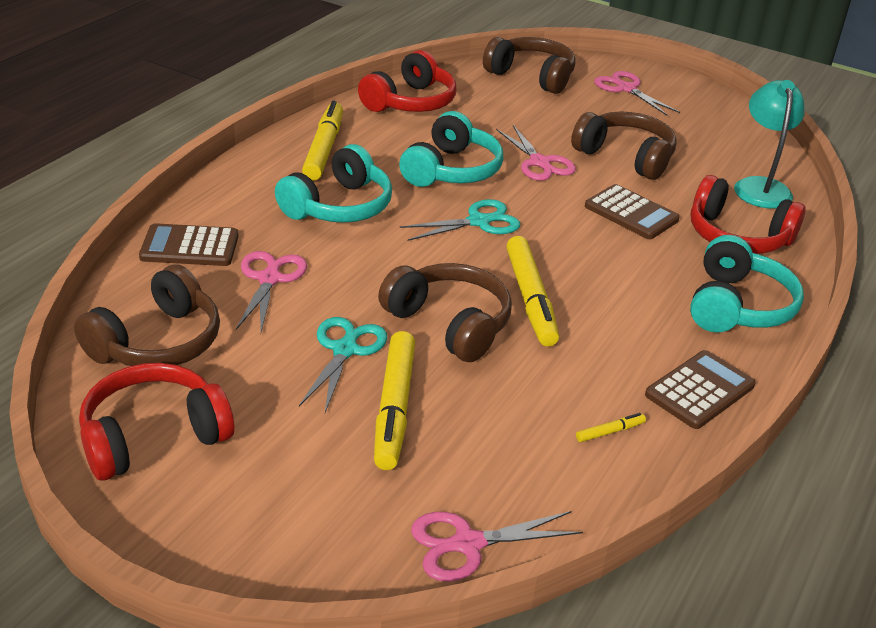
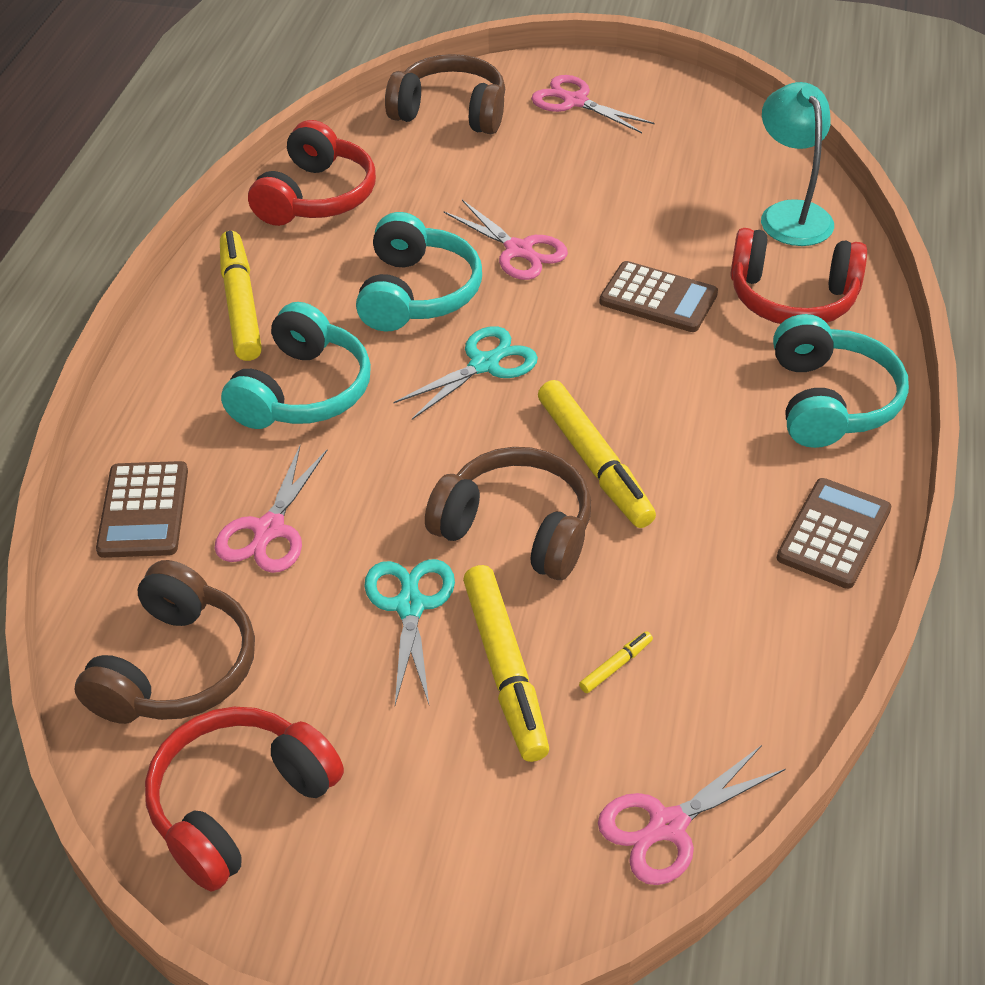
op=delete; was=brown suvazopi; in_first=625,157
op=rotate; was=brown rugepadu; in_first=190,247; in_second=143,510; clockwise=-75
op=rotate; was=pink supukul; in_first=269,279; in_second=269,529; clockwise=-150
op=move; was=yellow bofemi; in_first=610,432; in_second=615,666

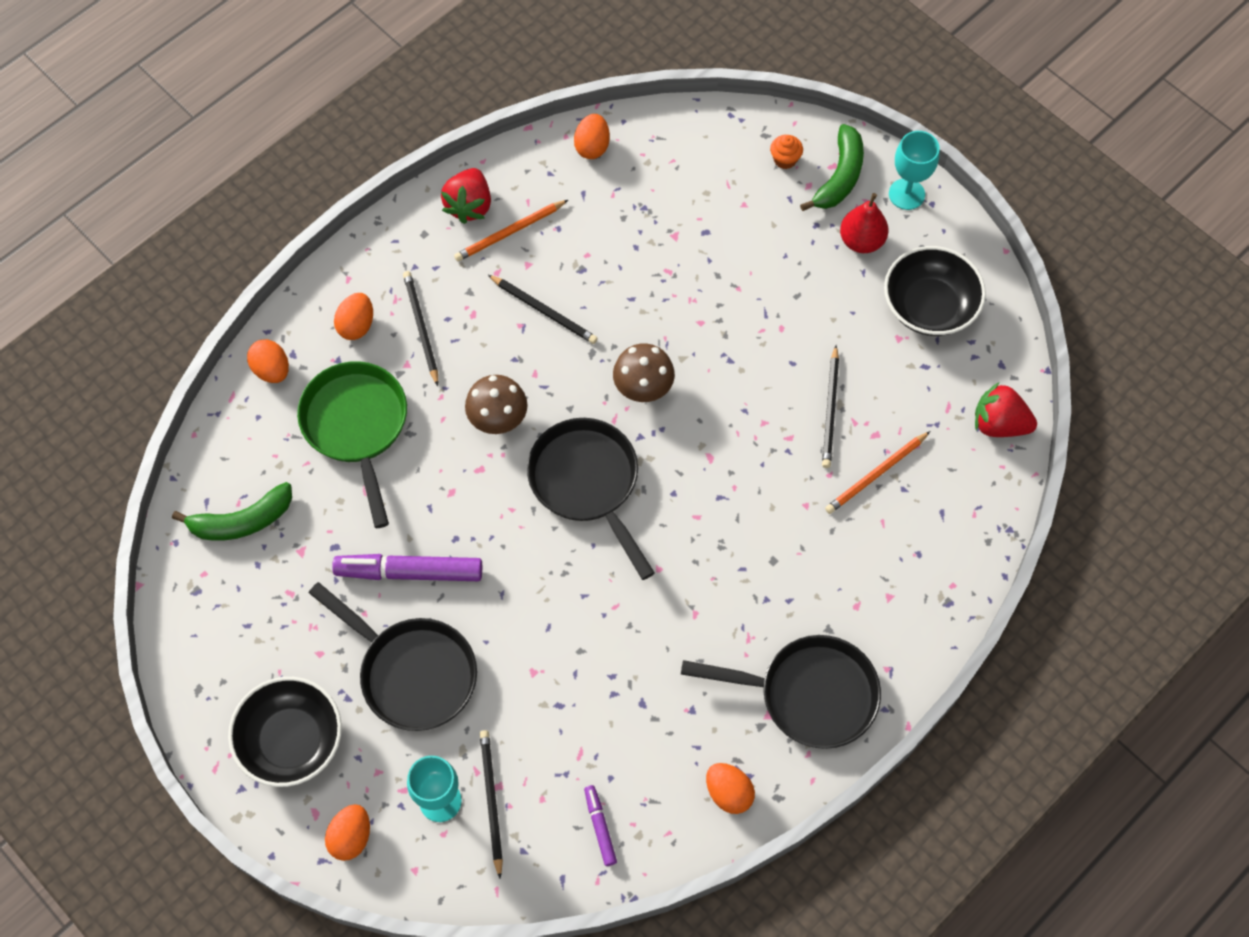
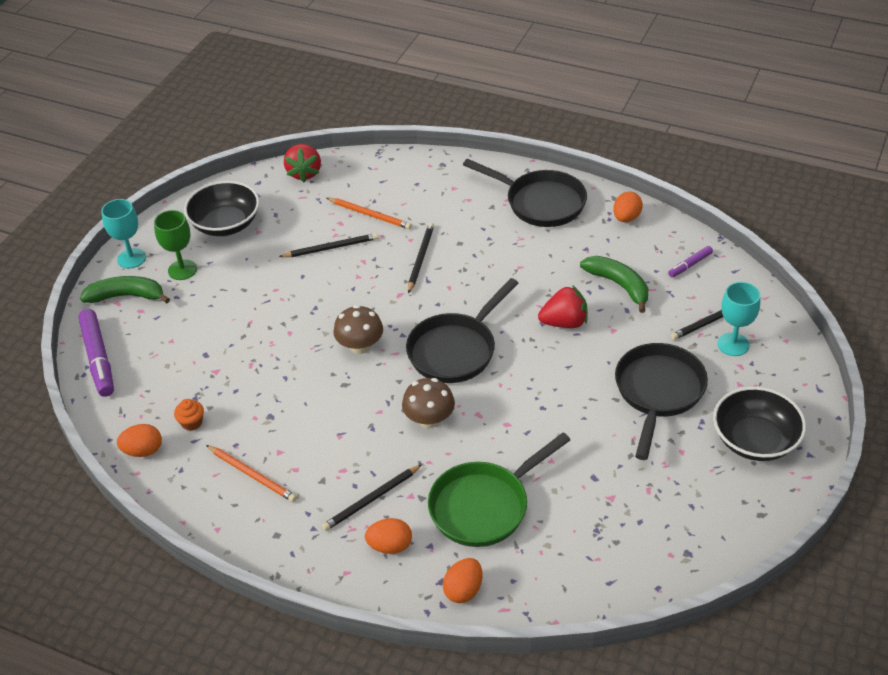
op=move; was=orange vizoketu; in_first=785,159; in_second=192,423
op=move; was=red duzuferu; in_first=469,205; in_second=564,322
op=replace; was=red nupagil; now=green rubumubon; in_first=861,241; in_second=182,270
op=move; was=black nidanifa; in_first=544,311; in_second=420,258
op=move; was=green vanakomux; in_first=242,521; in_second=619,285
op=move; was=purple bofemi; in_first=409,572; in_second=98,358
op=rotate; was=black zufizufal; in_first=809,695; in_second=540,203; clockwise=135
op=delete; was=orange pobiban; in_first=351,837

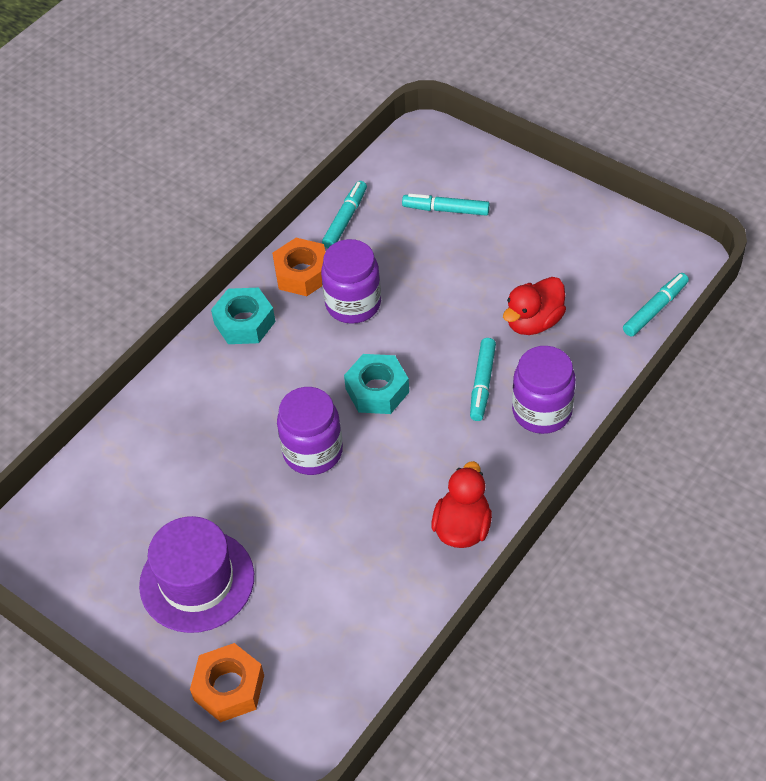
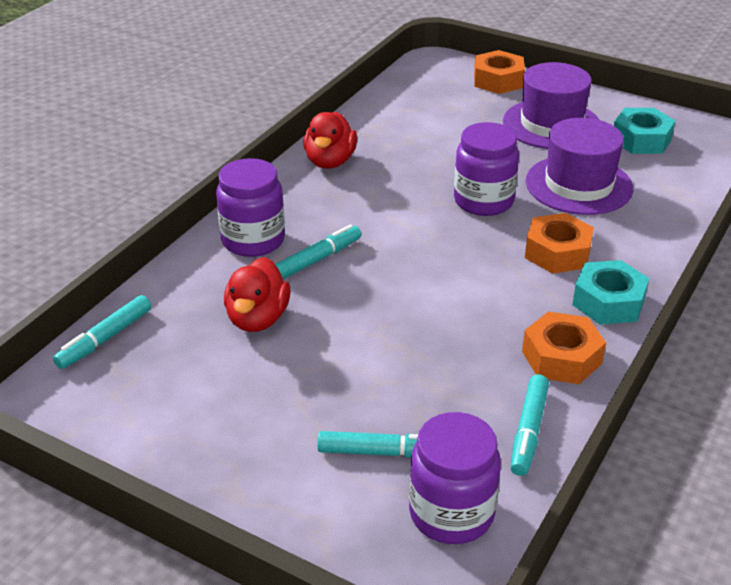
op=move; was=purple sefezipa; in_first=353,304; in_second=451,513
op=rotate; was=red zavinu; in_first=533,322; in_second=257,319; clockwise=150
op=rotate; was=turquoise bofemi; in_first=482,384; in_second=317,259; clockwise=45
op=move; was=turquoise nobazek; in_first=377,390; in_second=641,140
op=insert; now=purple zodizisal; in_second=579,185
op=insert; now=orange nobazek; in_second=557,252

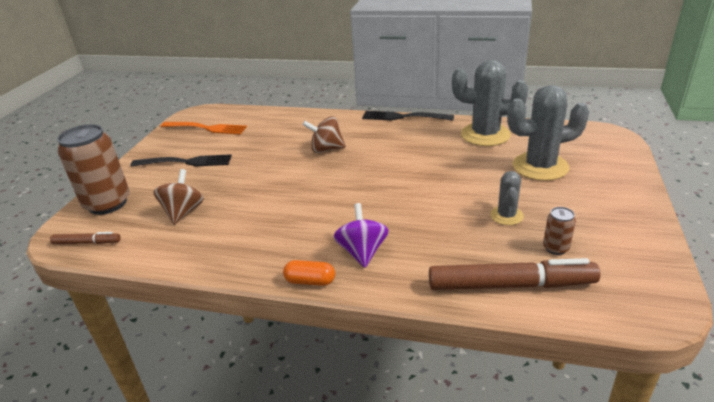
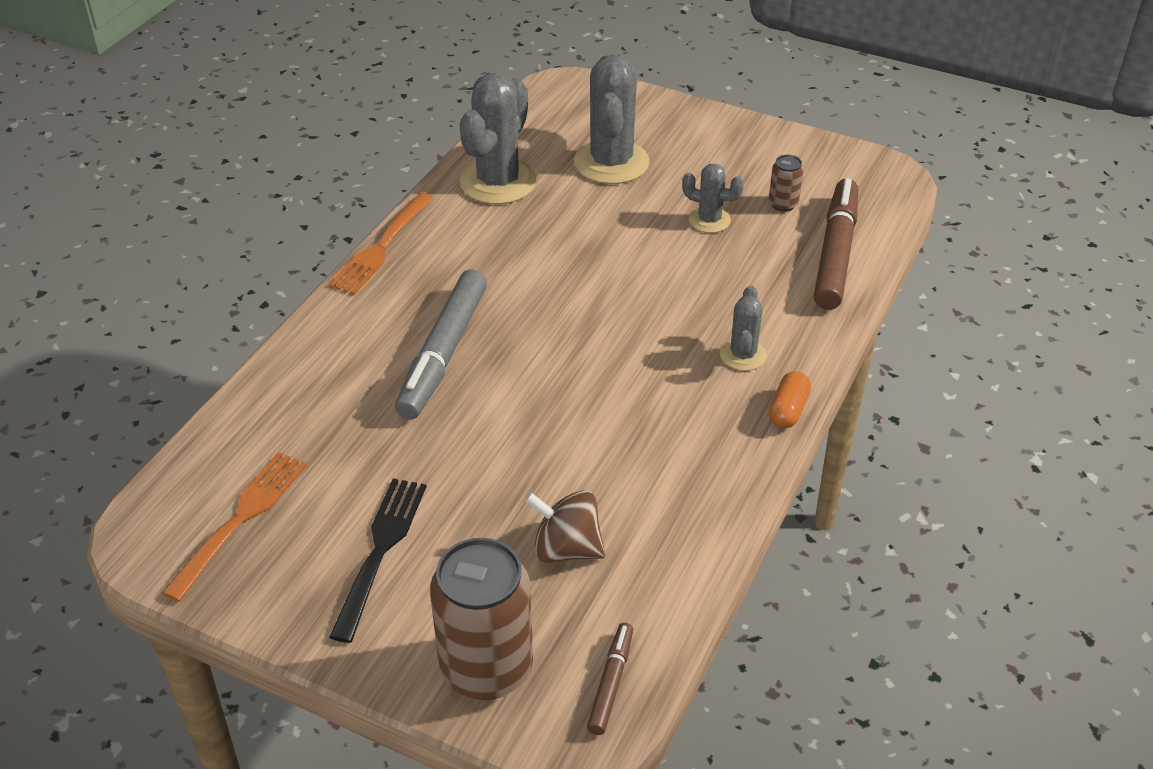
op=recolor; was=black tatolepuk; now=orange tatolepuk; in_first=403,117; in_second=381,247
op=replace; was=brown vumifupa; now=grey bofemi; in_first=326,149; in_second=443,353
op=replace; was=purple vumifupa; now=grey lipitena; in_first=362,252; in_second=743,355

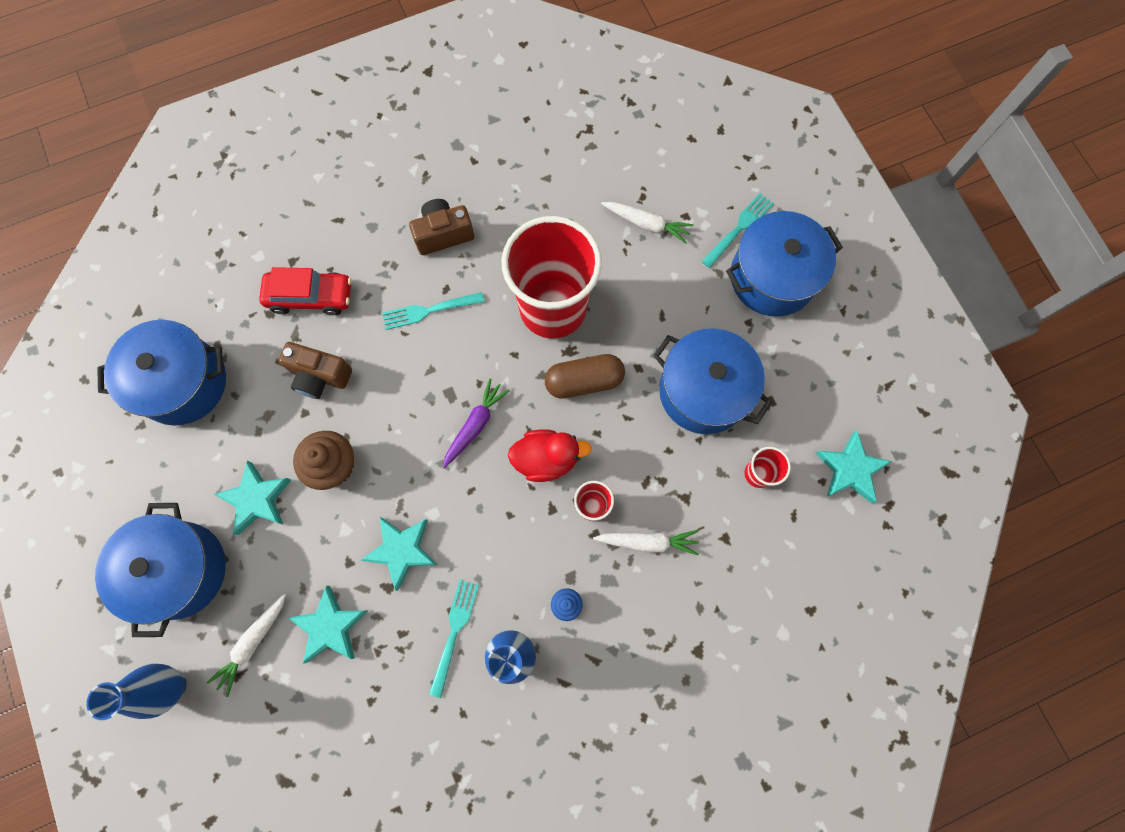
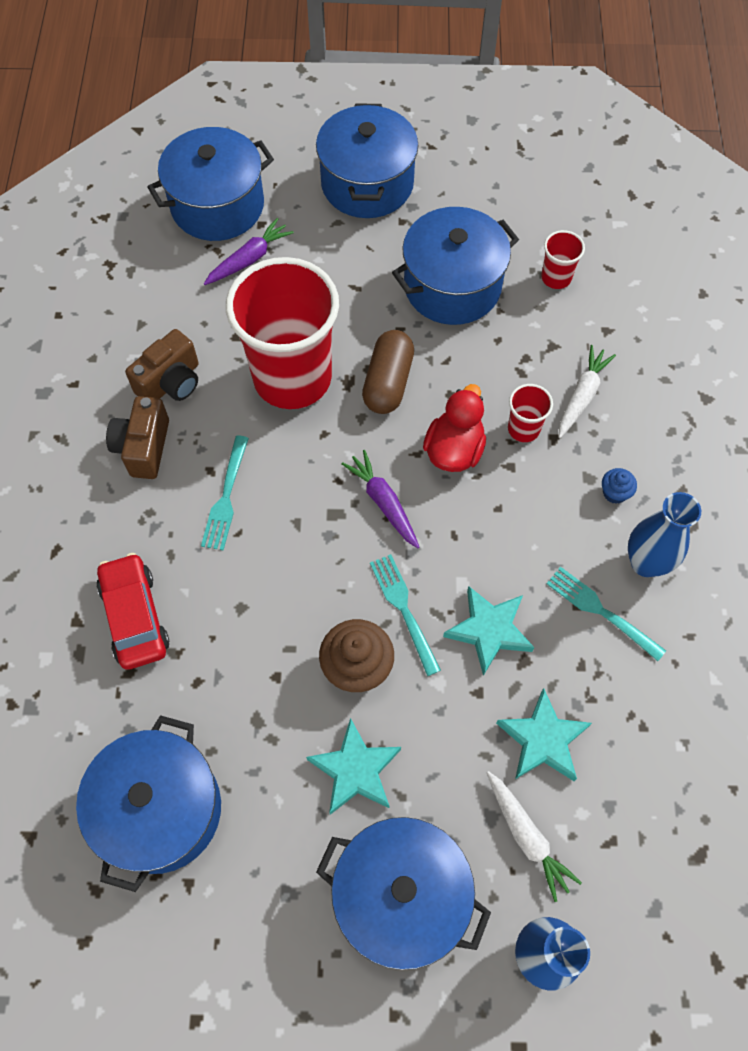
op=move; was=turquoise tatolepuk; in_first=738,229; in_second=404,610
op=recolor; was=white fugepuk; now=purple fugepuk; in_first=646,224; in_second=249,259
op=rotate; was=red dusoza; in_first=310,297; in_second=135,617; clockwise=-45
op=move; was=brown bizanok; in_first=320,376; in_second=171,382
op=delete; was=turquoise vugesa; in_first=850,469
op=insert; now=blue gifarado; in_second=217,206

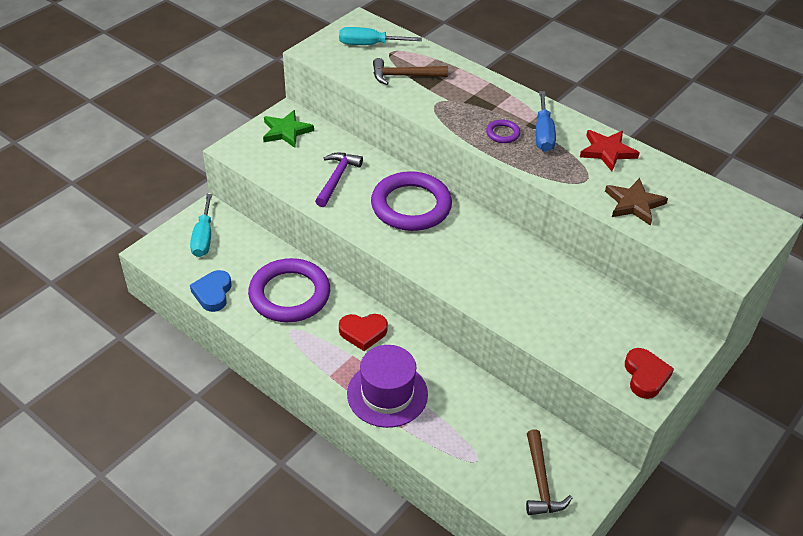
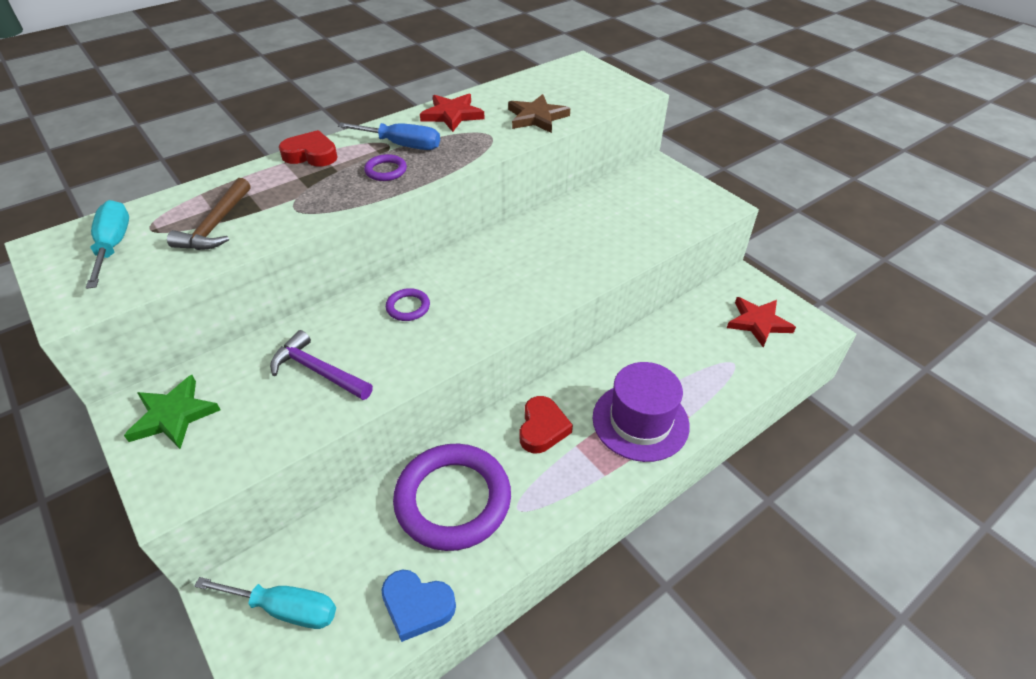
op=rotate; was=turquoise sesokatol; in_first=369,44; in_second=113,246; clockwise=150
op=resize; was=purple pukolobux; in_first=411,206; in_second=408,307; ratio=0.42
op=move; was=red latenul; in_first=645,376; in_second=311,155
op=replace; was=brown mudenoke; now=red vugesa; in_first=541,482; in_second=758,323

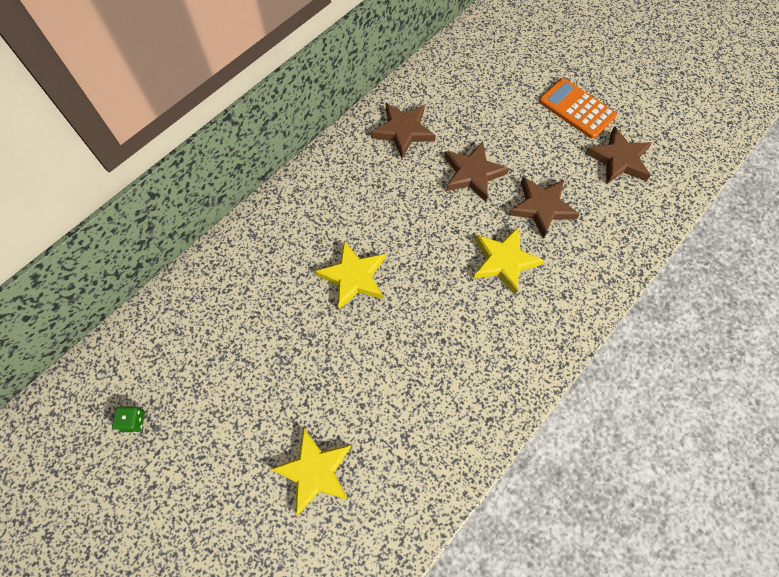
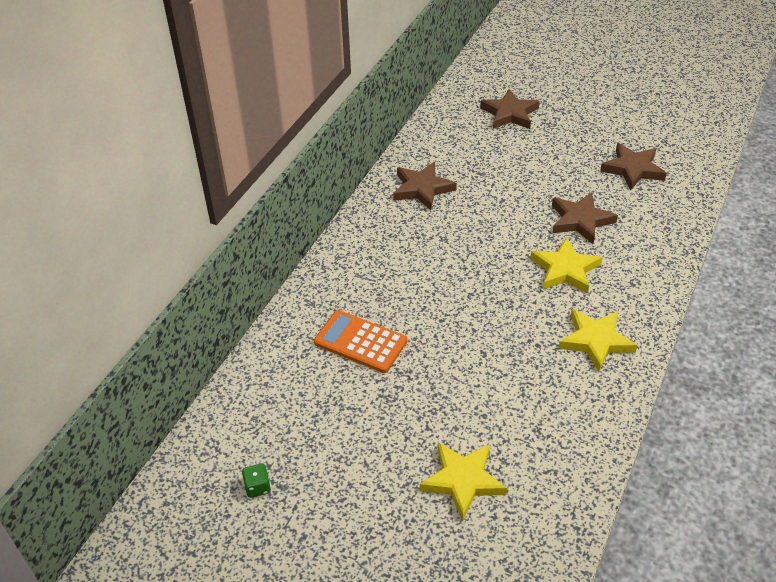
op=move; was=orange rugepadu; in_first=576,109; in_second=360,342
op=move; was=brown vugesa; in_first=472,174; in_second=509,113
op=move; was=yellow vugesa; in_first=353,277; in_second=595,341

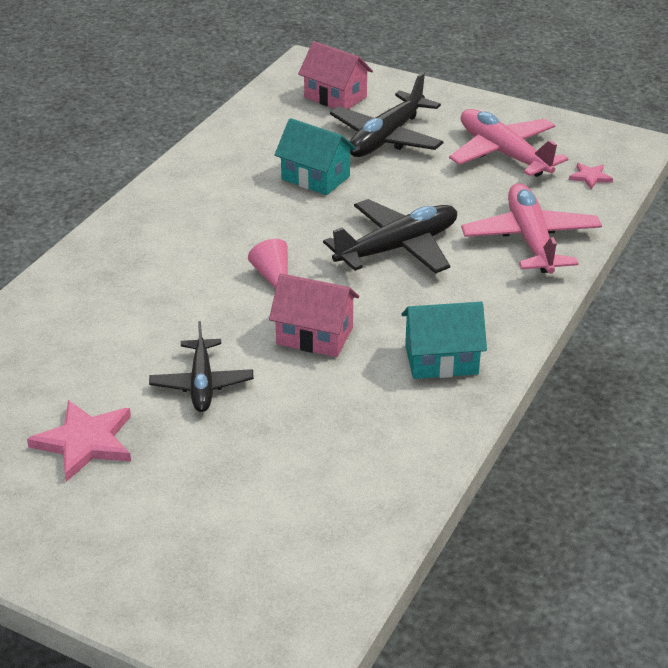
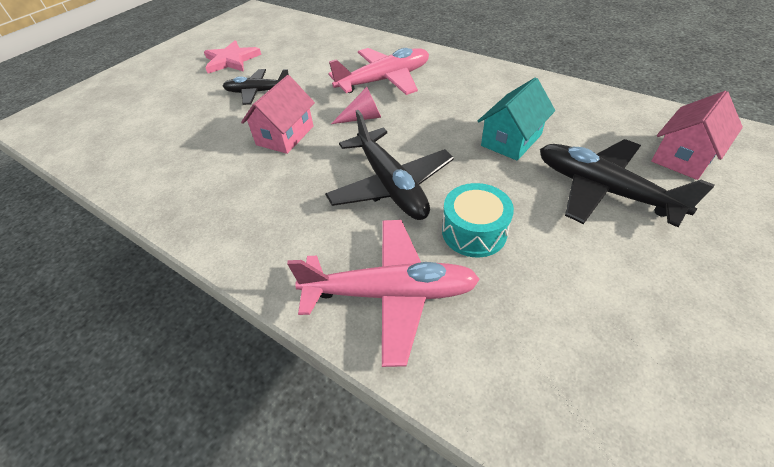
op=move; was=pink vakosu; in_first=503,154; in_second=384,80
op=delete; was=pink vugesa; in_first=590,177
op=delete; was=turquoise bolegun; in_first=441,360
op=insert; now=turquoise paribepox; in_second=474,232

